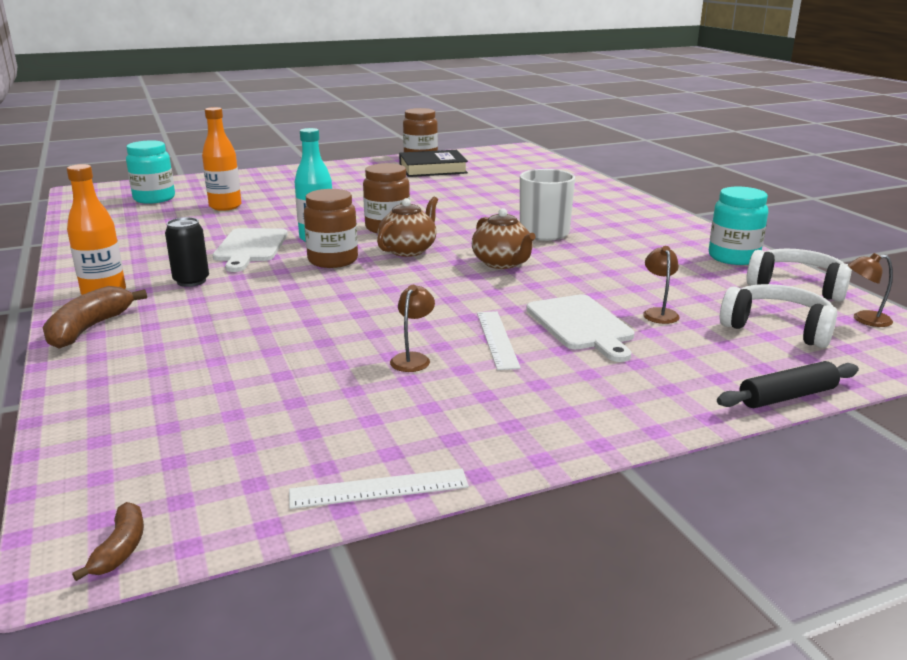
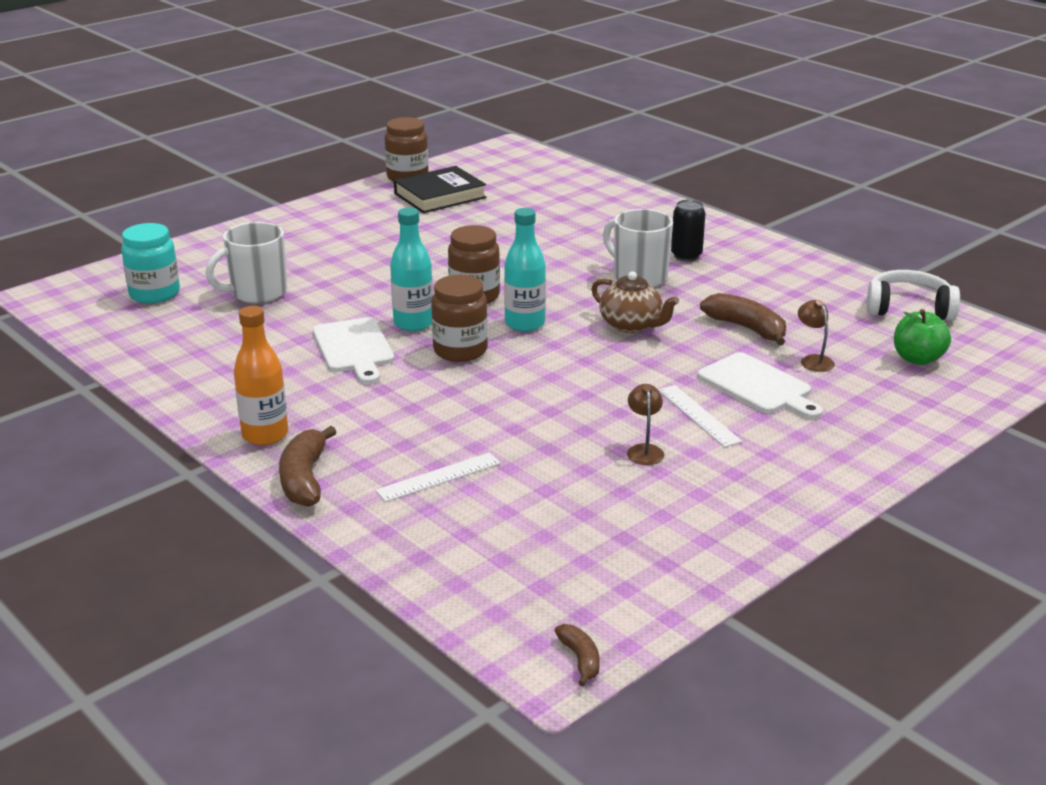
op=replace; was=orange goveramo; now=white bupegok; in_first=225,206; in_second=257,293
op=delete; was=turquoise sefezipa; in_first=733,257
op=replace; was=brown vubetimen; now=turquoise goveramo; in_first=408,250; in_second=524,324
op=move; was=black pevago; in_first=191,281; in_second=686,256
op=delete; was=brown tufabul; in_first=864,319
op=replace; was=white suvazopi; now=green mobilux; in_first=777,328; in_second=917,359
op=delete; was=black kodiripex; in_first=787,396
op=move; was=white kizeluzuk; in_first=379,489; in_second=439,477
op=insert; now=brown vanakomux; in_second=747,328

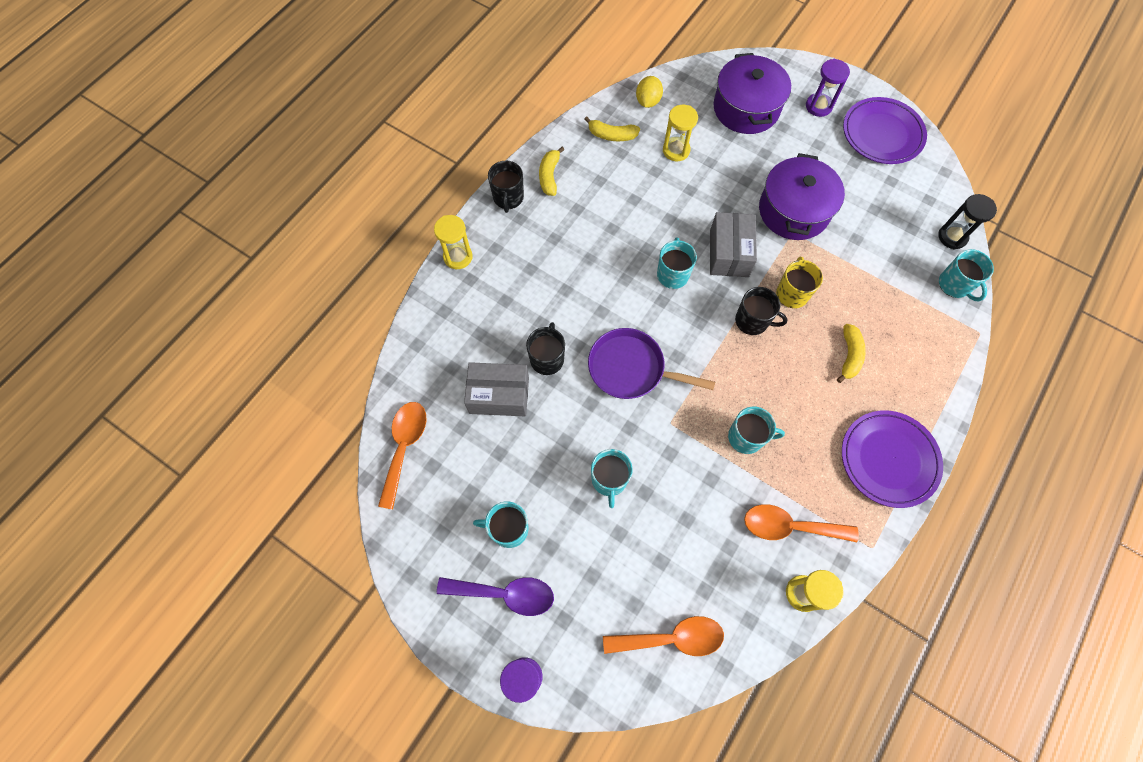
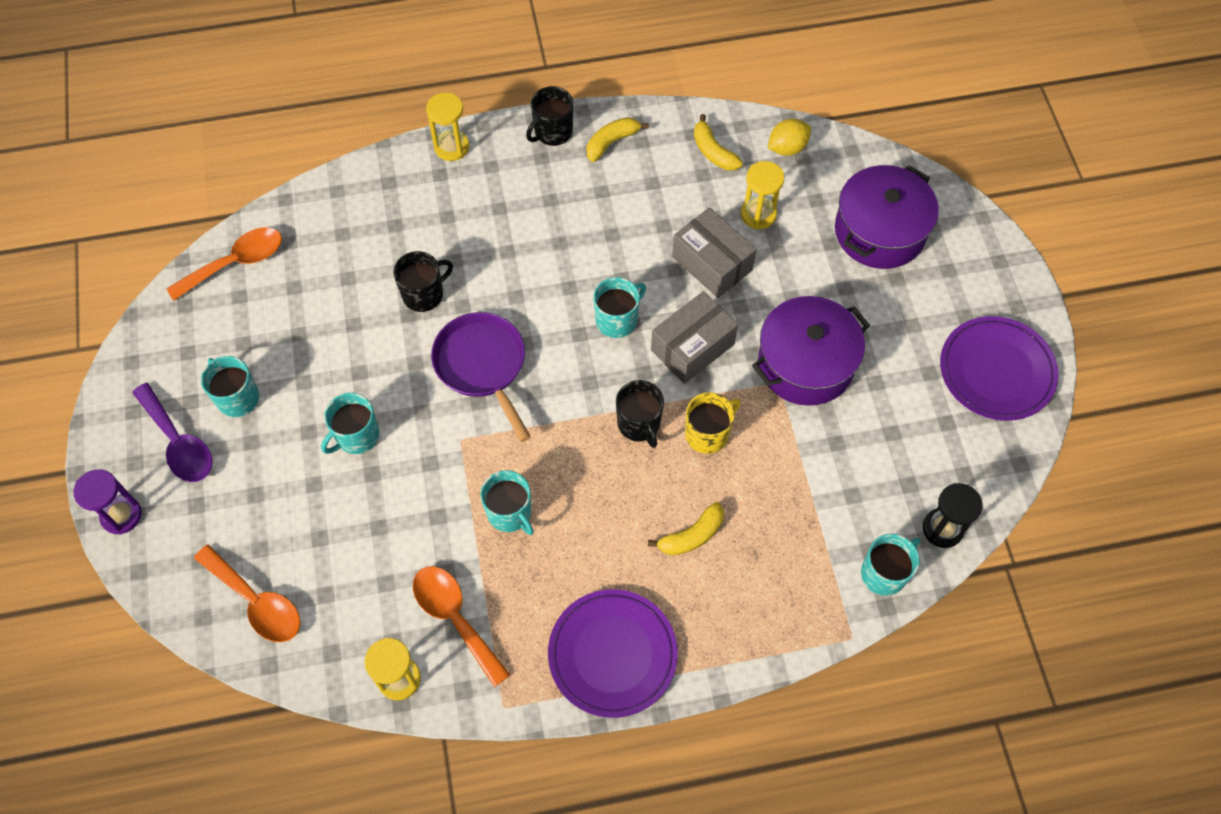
op=delete; was=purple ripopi; in_first=818,106
op=rotate; was=turquoise bupegok; in_first=955,285; in_second=884,573; clockwise=-150
op=move; was=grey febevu; in_first=499,395; in_second=712,263

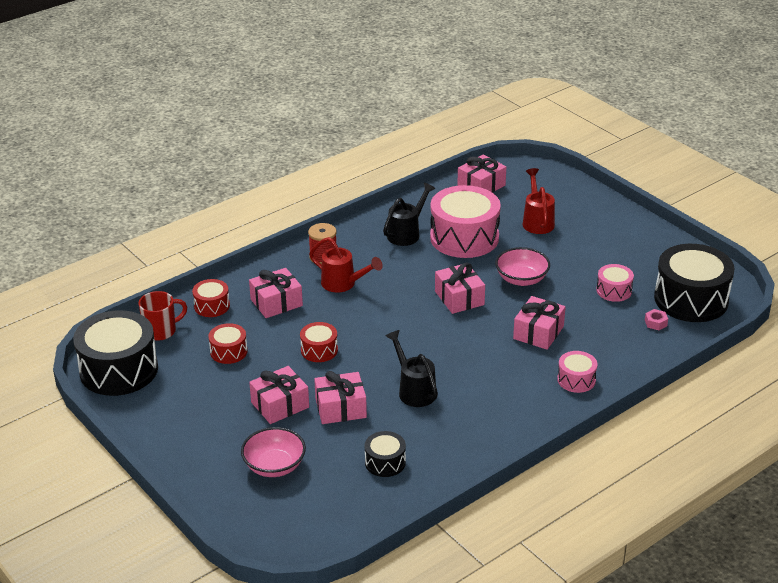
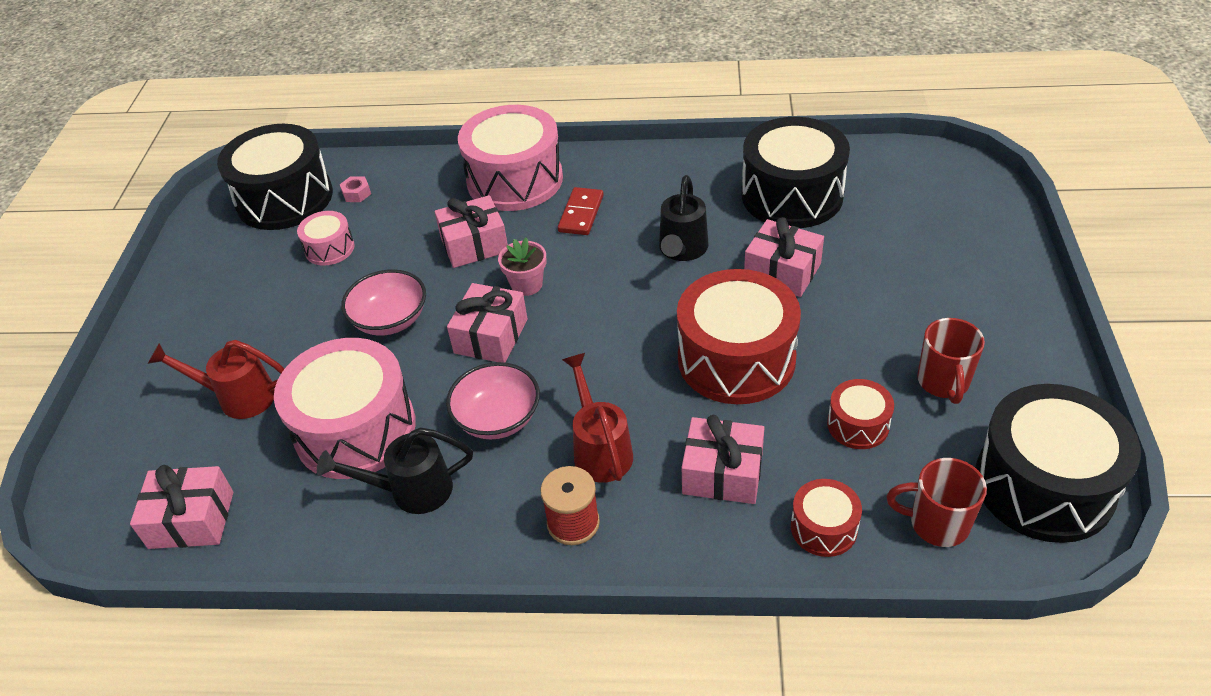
op=rotate; was=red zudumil; in_first=537,221; in_second=238,397; clockwise=60
op=resize; was=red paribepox; in_first=319,350; in_second=736,359; ratio=2.06
op=resize; was=pink paribepox; in_first=576,380; in_second=515,180; ratio=2.06
op=delete; was=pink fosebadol; in_first=280,405
op=move; was=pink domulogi; in_first=274,466; in_second=497,418
op=resize; was=black paribepox; in_first=385,462; in_second=792,195; ratio=2.06
op=insert; now=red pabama; in_second=581,214
op=insert; now=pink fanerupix; in_second=526,284
op=insert; now=red bupegok; in_second=943,382

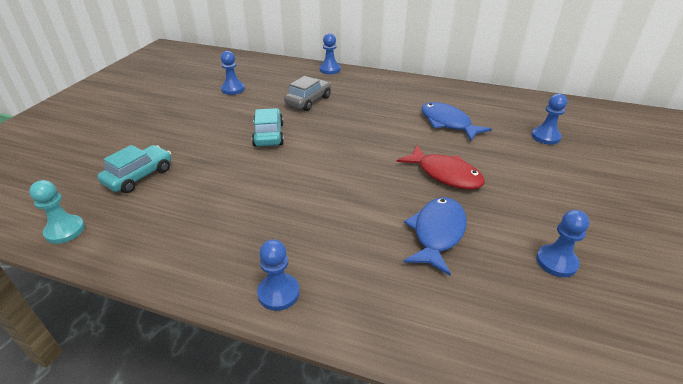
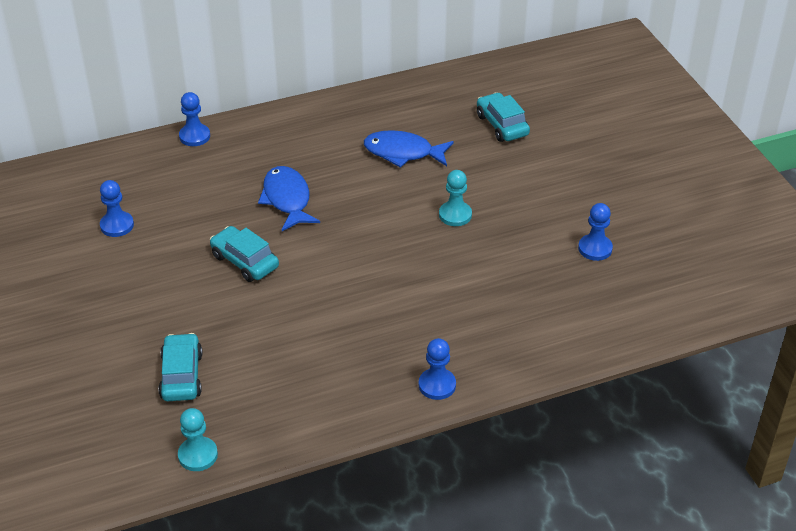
op=delete; was=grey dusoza; in_first=308,101
op=replace; was=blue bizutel; now=turquoise dusoza; in_first=545,137; in_second=502,125
op=replace; was=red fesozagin; now=turquoise bizutel; in_first=445,174; in_second=455,215
op=move; was=blue fesozagin; in_first=437,233; in_second=287,199

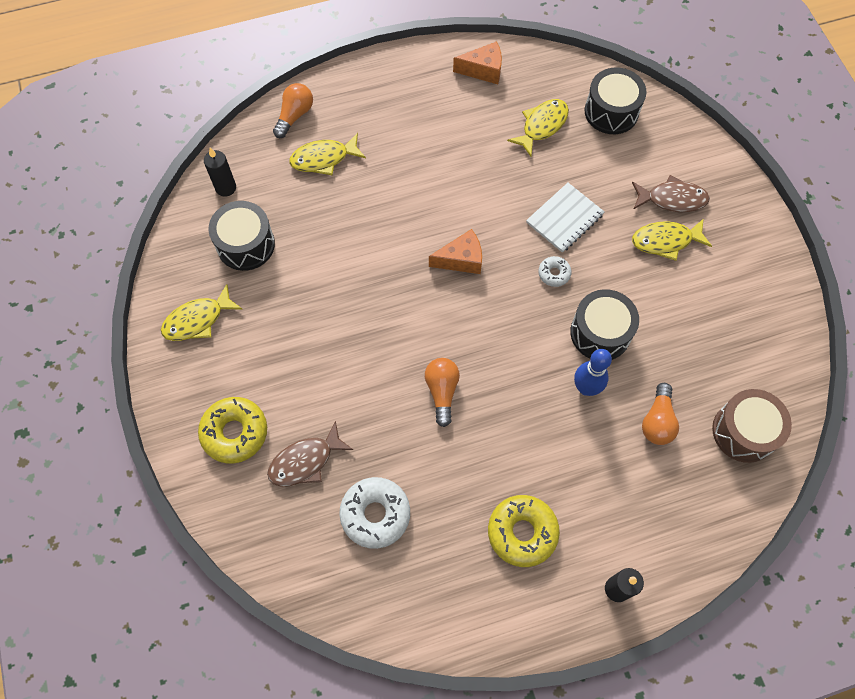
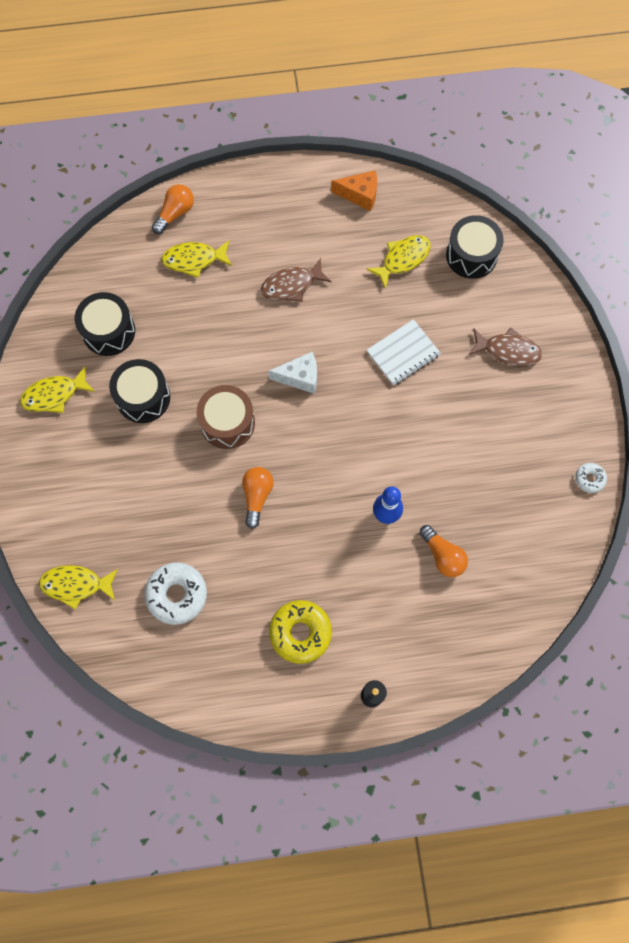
op=delete; was=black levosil; in_first=226,188
op=move; was=yellow fesozagin; in_first=665,241; in_second=76,585
op=recolor; was=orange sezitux; now=white sezitux; in_first=461,259; in_second=300,377
op=move; was=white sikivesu; in_first=554,274; in_second=589,479
op=move; was=black paribepox; in_first=600,333; in_second=143,397
op=rotate; was=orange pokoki; in_first=657,421; in_second=443,556; clockwise=-60
op=move; was=brown paribepox; in_first=744,431; in_second=227,423
op=delete; was=yellow sikivesu; in_first=235,432
op=move; was=brown fesozagin; in_first=305,461; in_second=291,285

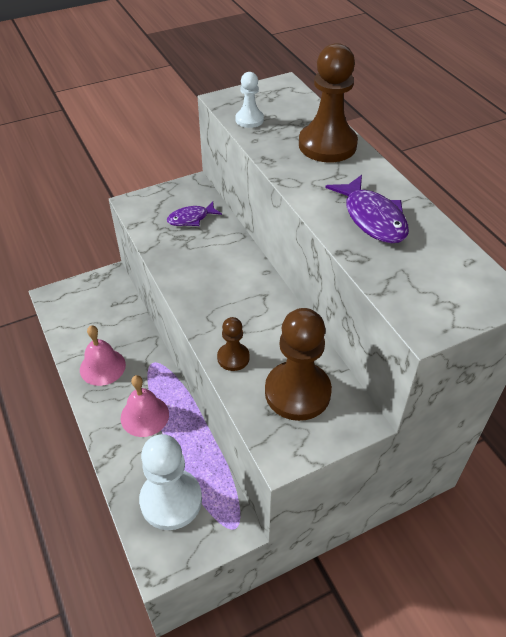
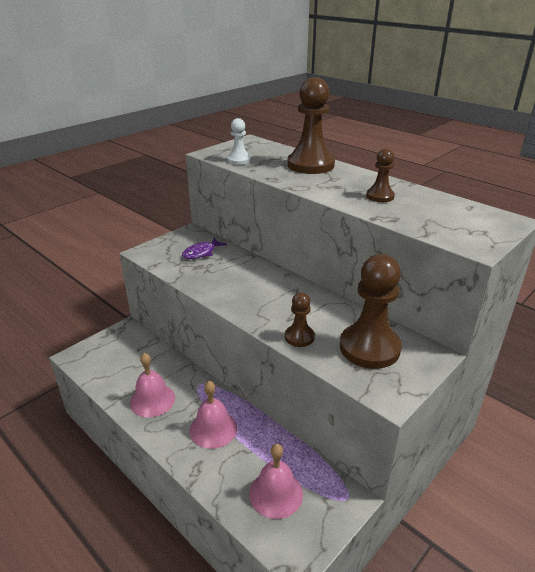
op=replace; was=purple fesozagin; now=brown bizutel; in_first=372,218; in_second=380,196
op=replace; was=white bizutel; now=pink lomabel; in_first=171,500; in_second=276,493

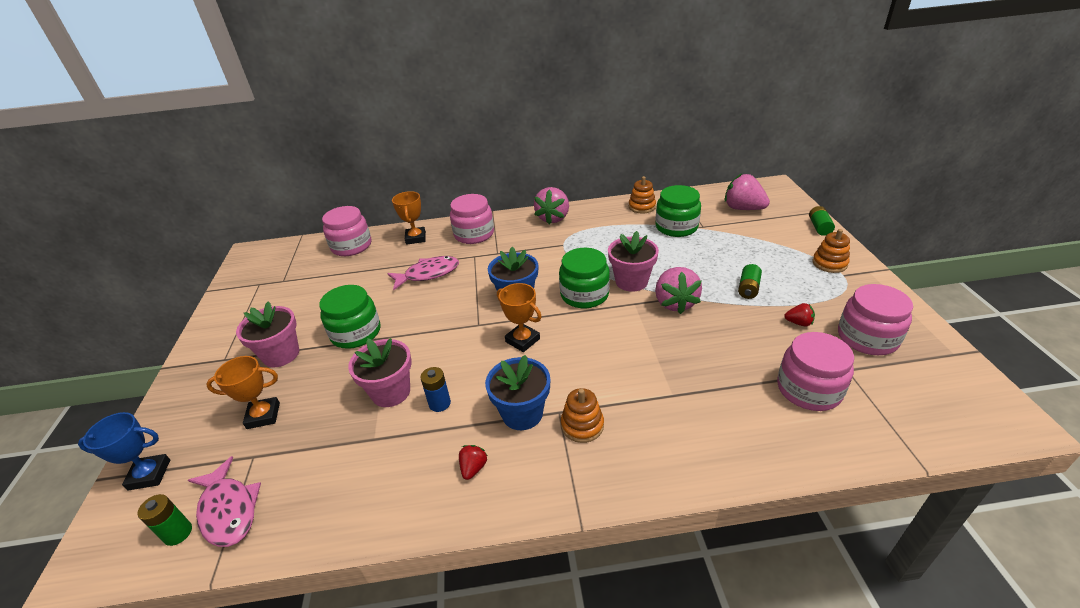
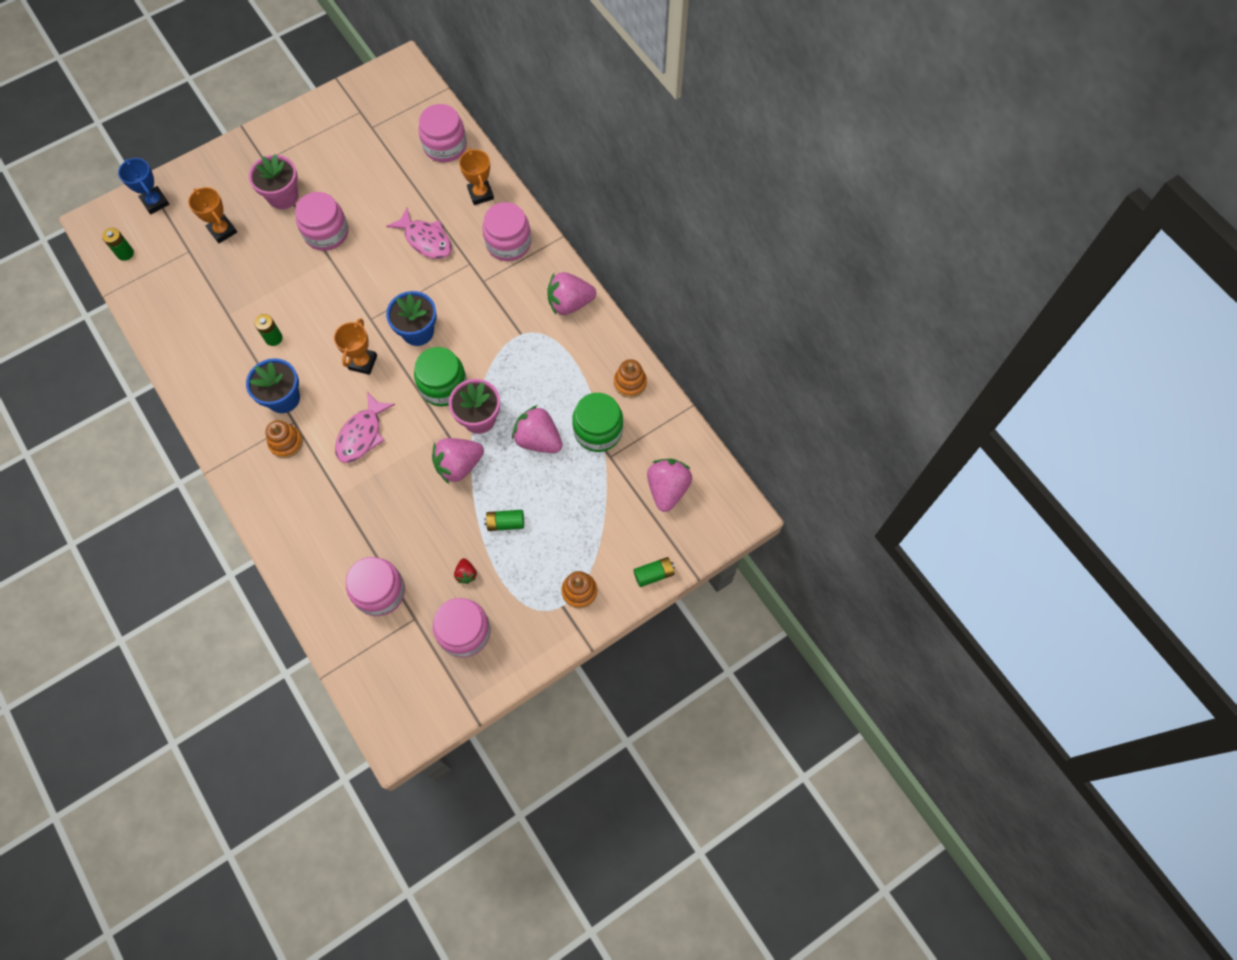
op=rotate; was=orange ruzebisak; in_first=416,238; in_second=480,194; clockwise=-75
op=recolor; was=green sefezipa; now=pink sefezipa; in_first=356,333; in_second=326,233
op=delete; was=pink fanerupix; in_first=391,392
op=recolor; was=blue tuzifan; now=green tuzifan; in_first=439,403; in_second=273,338
op=delete; was=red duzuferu; in_first=473,468
op=move; was=pink fesozagin; in_first=228,510; in_second=362,434
op=insert; now=pink duzuferu; in_second=538,439

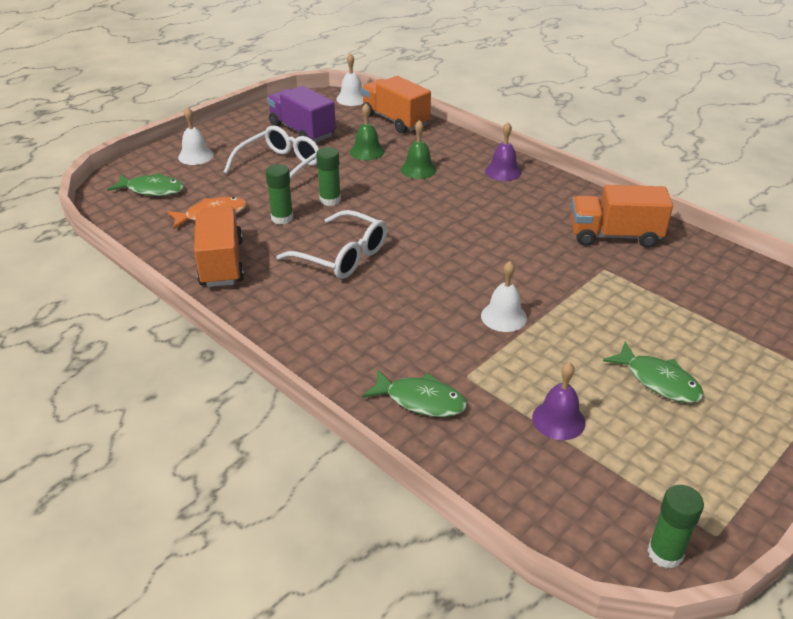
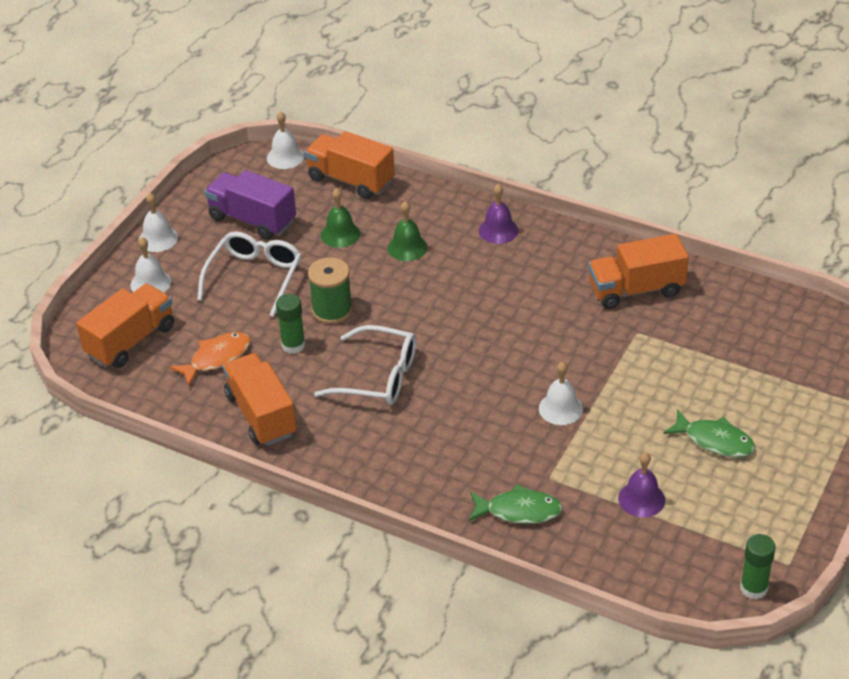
op=replace; was=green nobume; now=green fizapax; in_first=330,200; in_second=332,310
op=replace; was=green fesozagin; now=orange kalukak; in_first=152,190; in_second=130,341
op=insert; now=white lomabel; in_second=158,238

